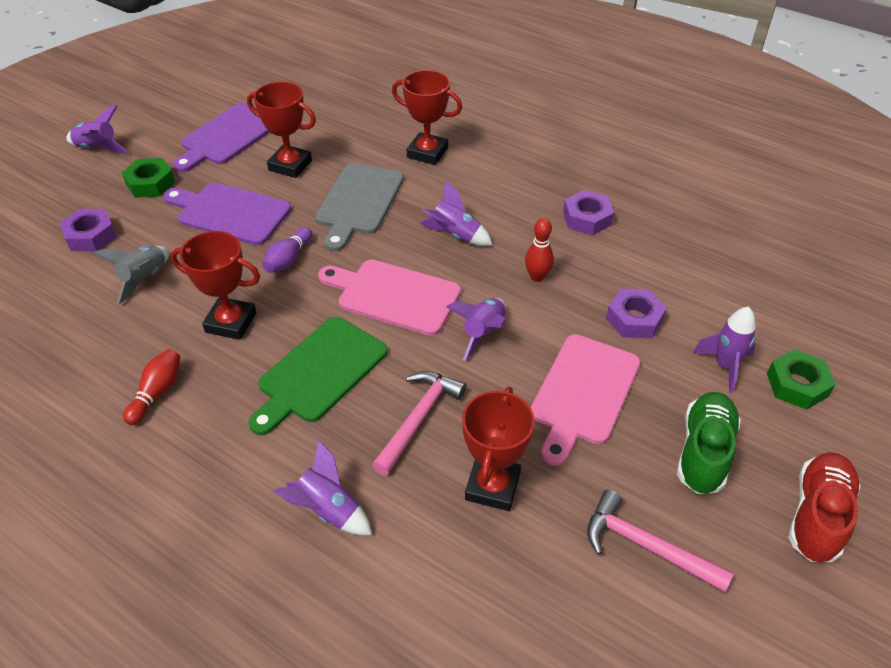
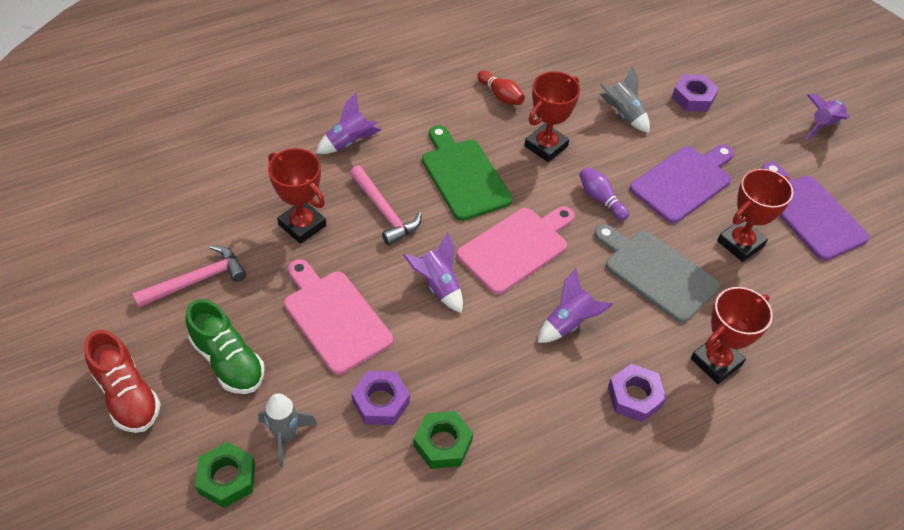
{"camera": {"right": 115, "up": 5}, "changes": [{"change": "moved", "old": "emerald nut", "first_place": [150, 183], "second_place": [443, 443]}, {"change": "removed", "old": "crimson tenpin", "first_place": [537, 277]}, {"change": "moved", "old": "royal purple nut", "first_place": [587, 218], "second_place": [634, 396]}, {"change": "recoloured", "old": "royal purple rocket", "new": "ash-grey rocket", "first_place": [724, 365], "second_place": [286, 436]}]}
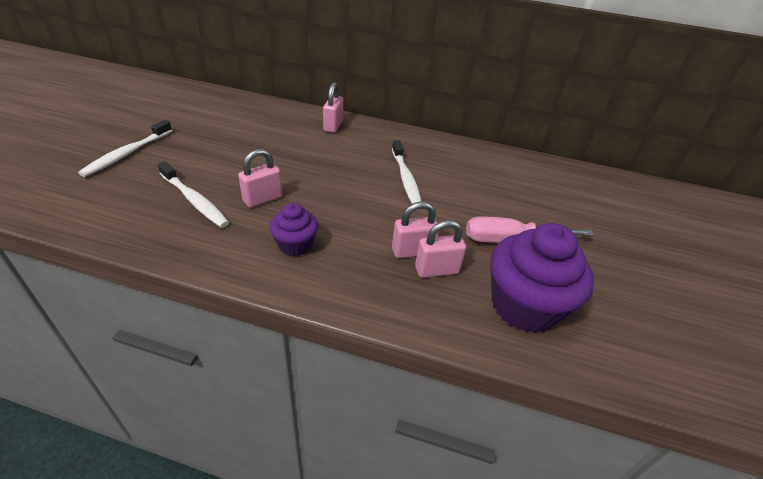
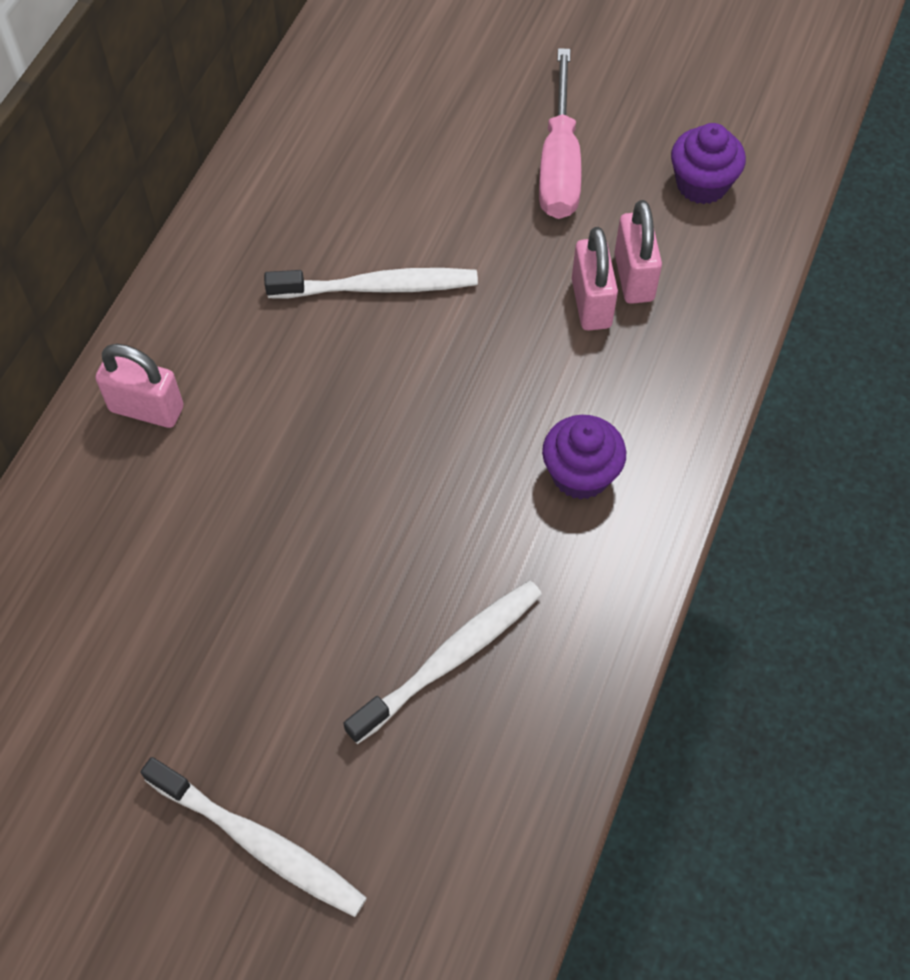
{"camera": {"right": -80, "up": 20}, "changes": [{"change": "removed", "old": "rosy padlock", "first_place": [262, 199]}, {"change": "resized", "old": "royal purple fairy cake", "first_place": [524, 306], "second_place": [702, 184], "factor": 0.54}]}
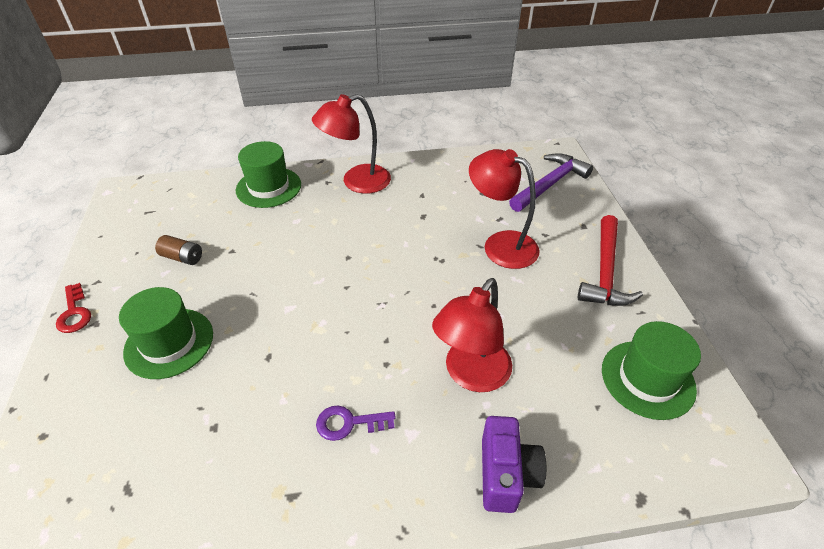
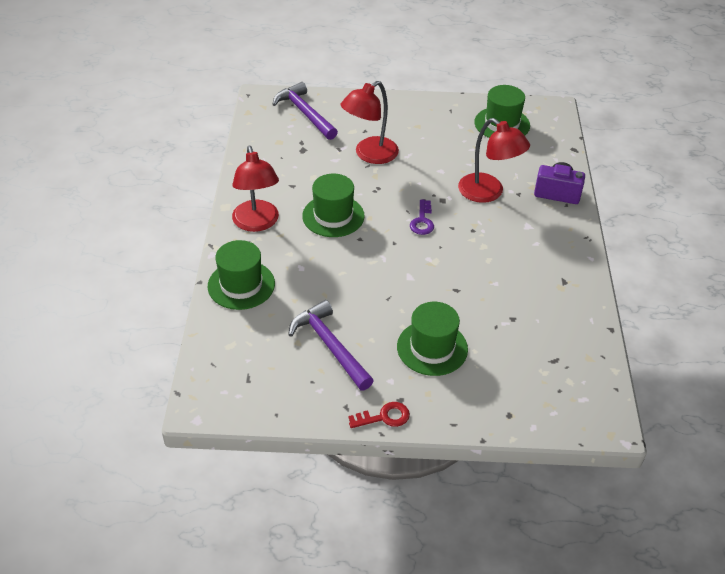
{"camera": {"right": -80, "up": 0}, "changes": [{"change": "replaced", "old": "brown battery", "new": "royal purple carpenter's hammer", "first_place": [182, 257], "second_place": [330, 346]}, {"change": "moved", "old": "royal purple key", "first_place": [348, 423], "second_place": [422, 221]}, {"change": "removed", "old": "crimson carpenter's hammer", "first_place": [605, 271]}, {"change": "added", "new": "emerald hat", "second_place": [333, 216]}]}
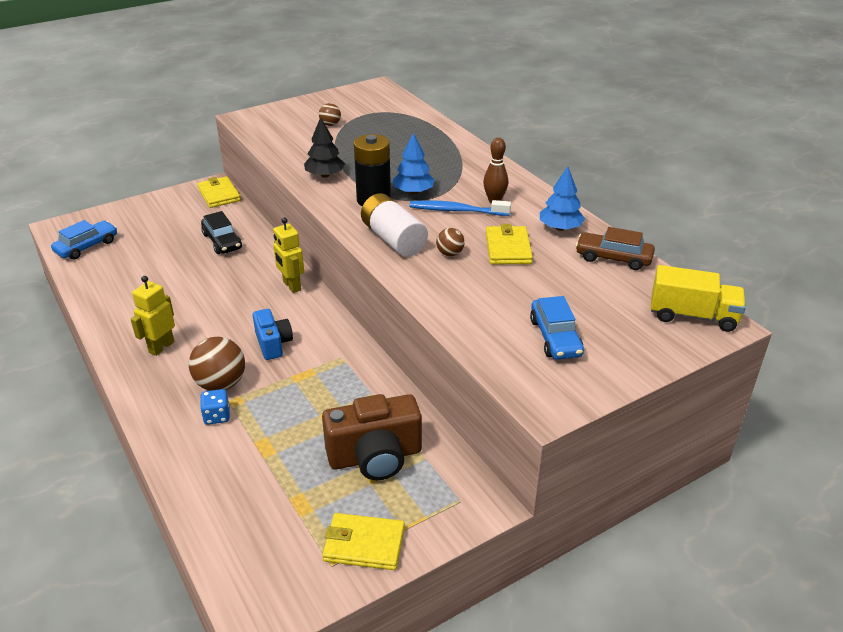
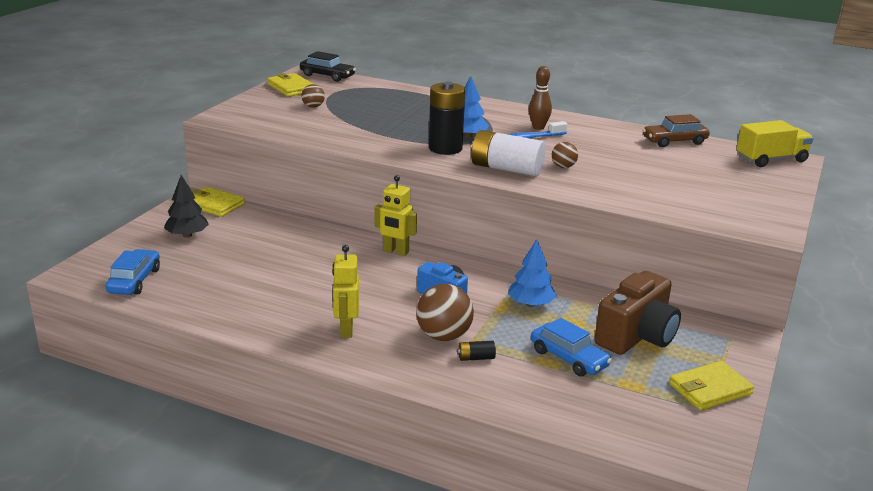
{"camera": {"right": -35, "up": -10}, "changes": [{"change": "replaced", "old": "blue dice", "new": "black battery", "first_place": [217, 416], "second_place": [476, 358]}, {"change": "moved", "old": "black automobile", "first_place": [222, 241], "second_place": [327, 76]}, {"change": "moved", "old": "black toy tree", "first_place": [325, 175], "second_place": [187, 235]}, {"change": "moved", "old": "yellow wallet", "first_place": [508, 248], "second_place": [291, 88]}, {"change": "moved", "old": "blue automobile", "first_place": [555, 337], "second_place": [568, 358]}, {"change": "moved", "old": "blue toy tree", "first_place": [560, 228], "second_place": [531, 304]}]}
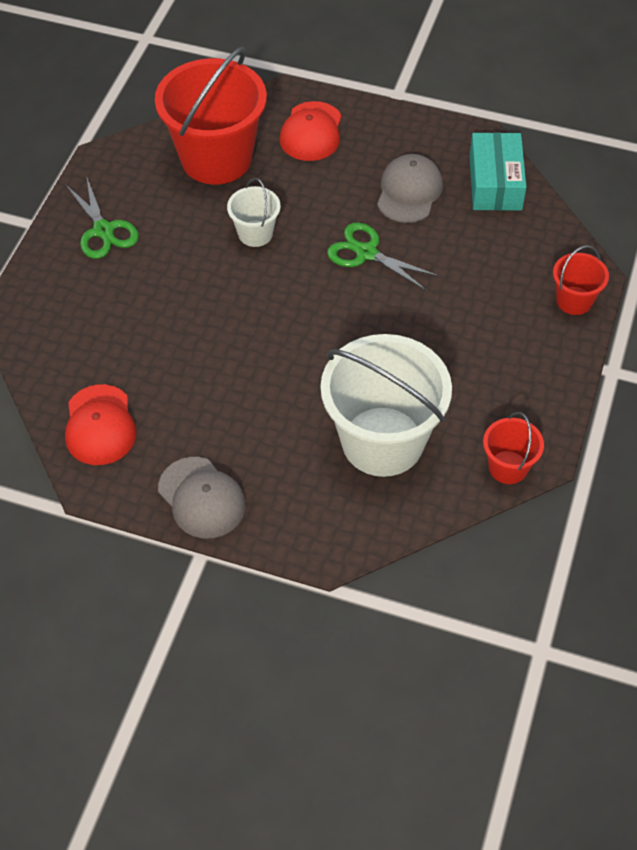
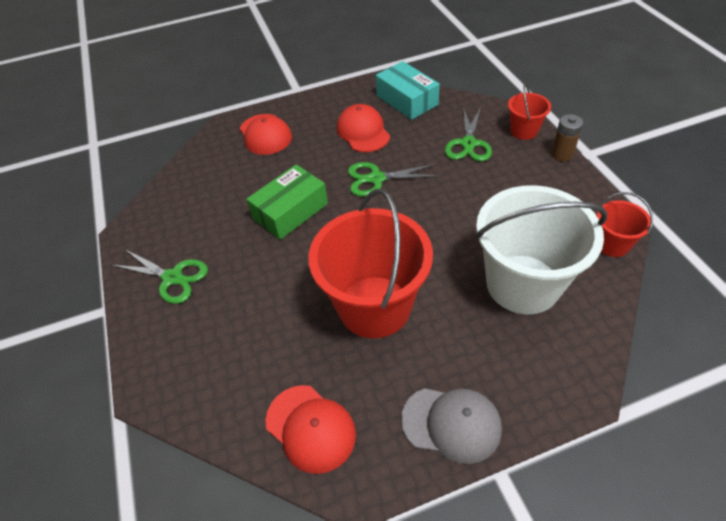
{"camera": {"right": -35, "up": -5}, "changes": [{"change": "moved", "old": "crimson bucket", "first_place": [216, 158], "second_place": [374, 306]}, {"change": "replaced", "old": "white bucket", "new": "emerald box", "first_place": [255, 233], "second_place": [290, 211]}, {"change": "recoloured", "old": "ash-grey baseball cap", "new": "crimson baseball cap", "first_place": [409, 191], "second_place": [363, 131]}, {"change": "added", "new": "emerald shears", "second_place": [468, 144]}, {"change": "added", "new": "brown battery", "second_place": [561, 154]}]}
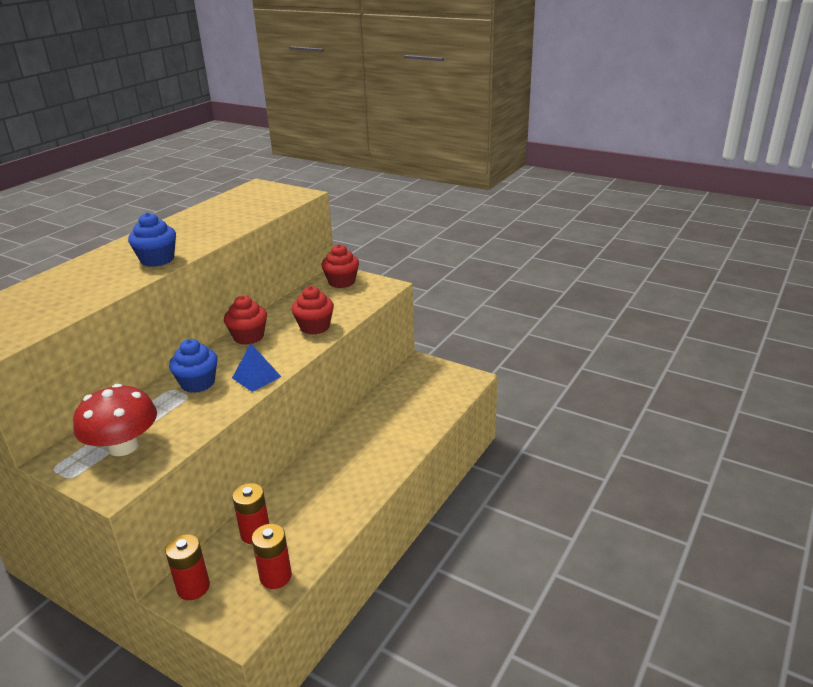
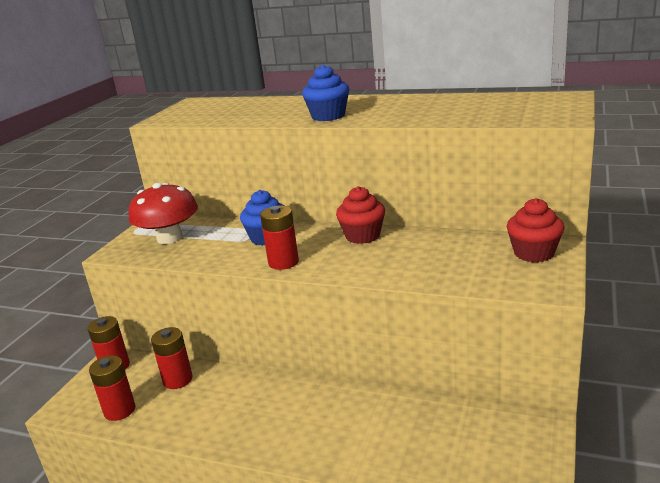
{"camera": {"right": 80, "up": -5}, "changes": [{"change": "replaced", "old": "blue pyramid shape", "new": "crimson battery", "first_place": [256, 377], "second_place": [283, 262]}, {"change": "removed", "old": "crimson fairy cake", "first_place": [315, 327]}]}
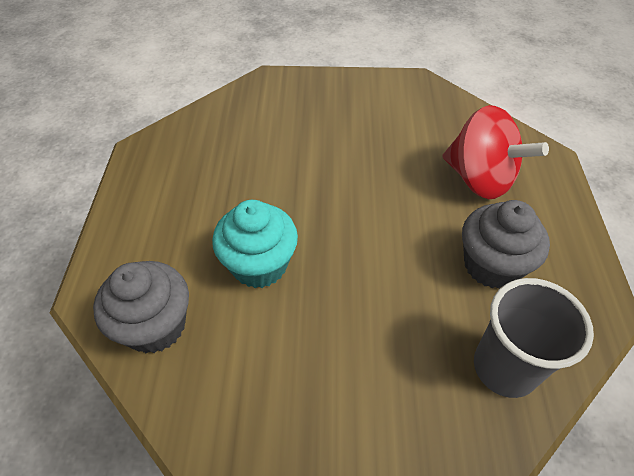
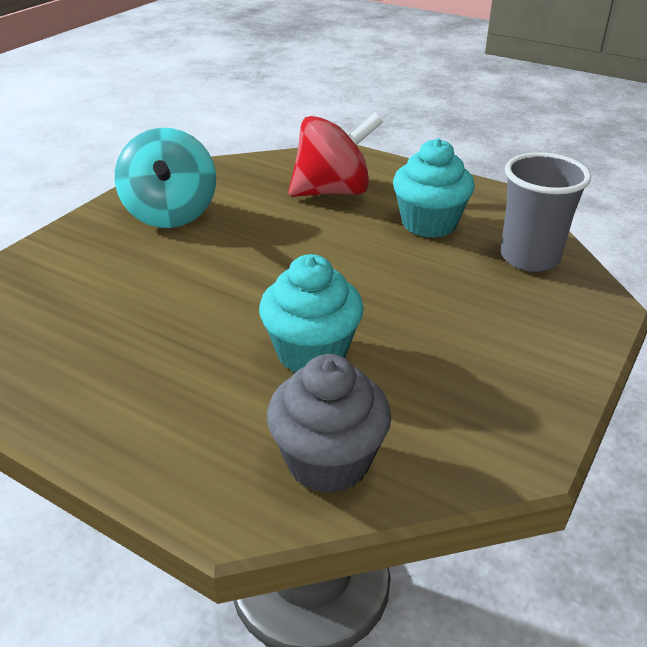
{"camera": {"right": -60, "up": -15}, "changes": [{"change": "recoloured", "old": "ash-grey fairy cake", "new": "turquoise fairy cake", "first_place": [491, 265], "second_place": [429, 223]}, {"change": "added", "new": "turquoise spinning top", "second_place": [171, 214]}]}
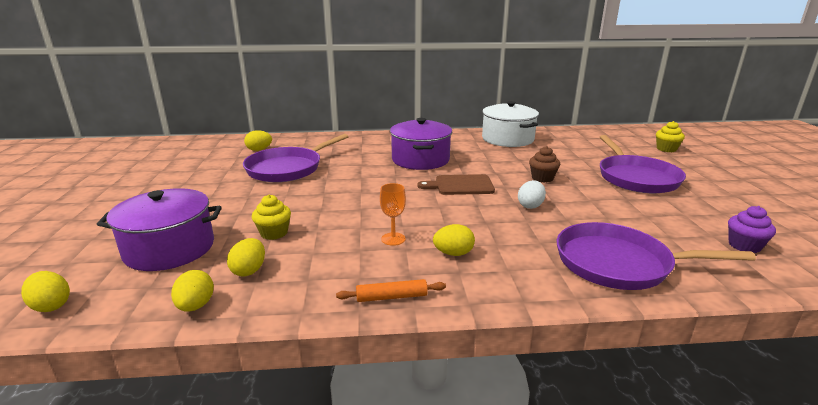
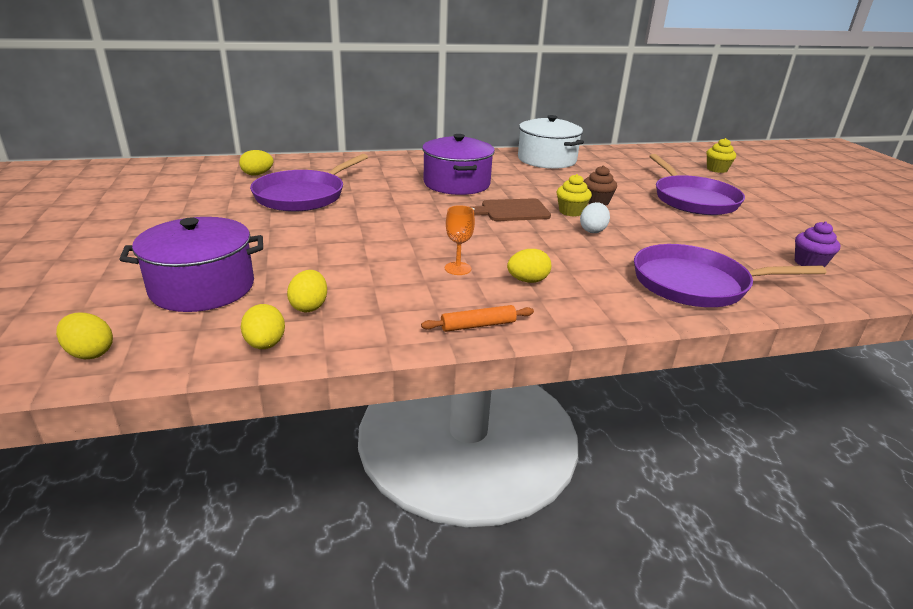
{"camera": {"right": -10, "up": 5}, "changes": [{"change": "moved", "old": "yellow fairy cake", "first_place": [274, 233], "second_place": [571, 211]}]}
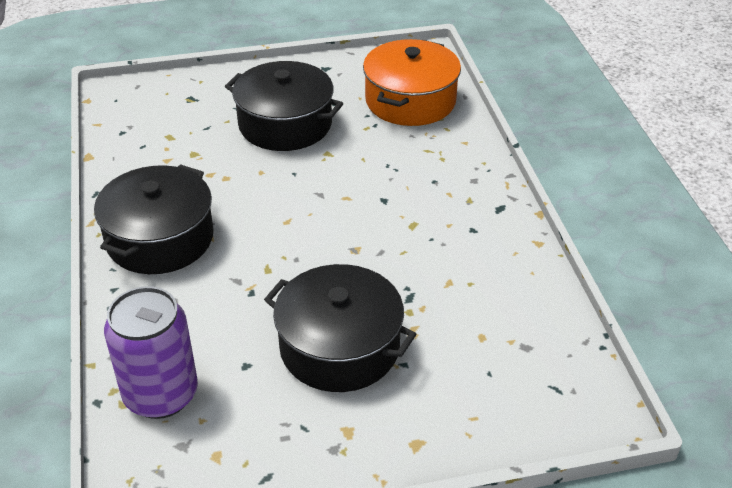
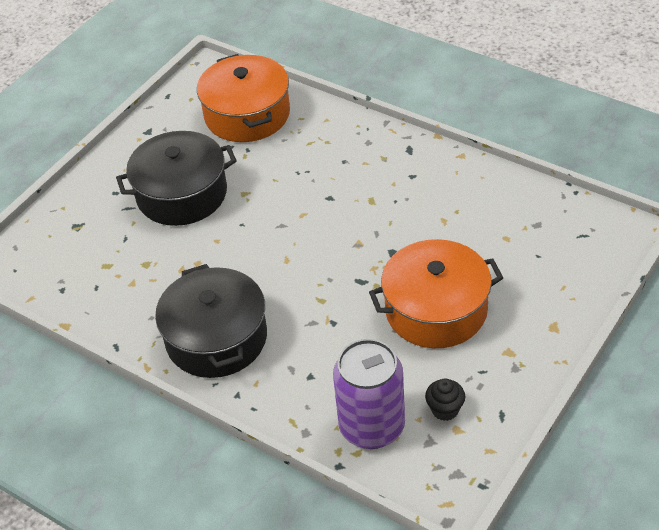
{"camera": {"right": -40, "up": 5}, "changes": [{"change": "recoloured", "old": "black cooking pot", "new": "orange-coloured cooking pot", "first_place": [339, 347], "second_place": [436, 310]}, {"change": "added", "new": "black fairy cake", "second_place": [445, 409]}]}
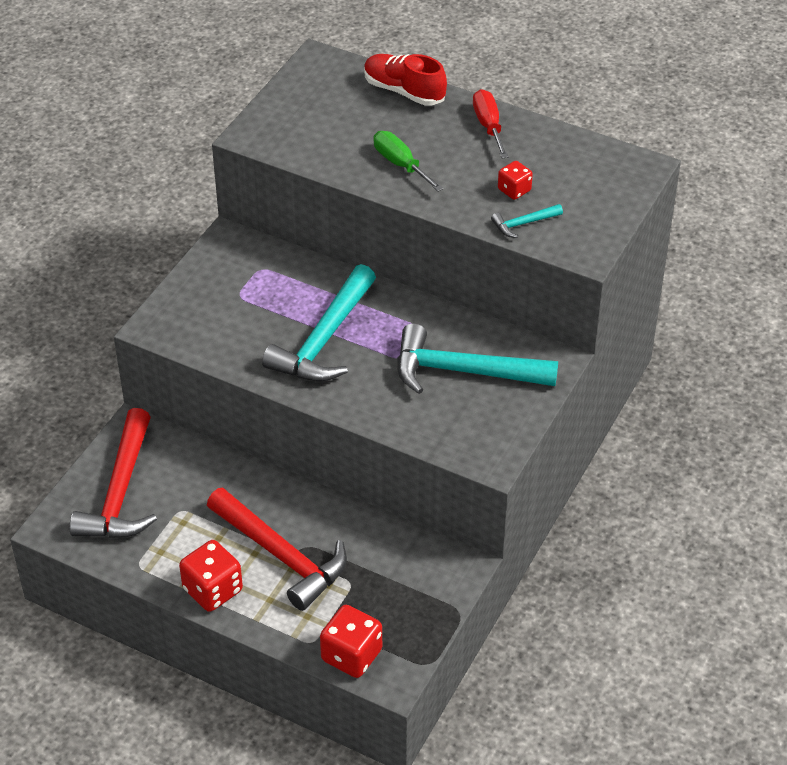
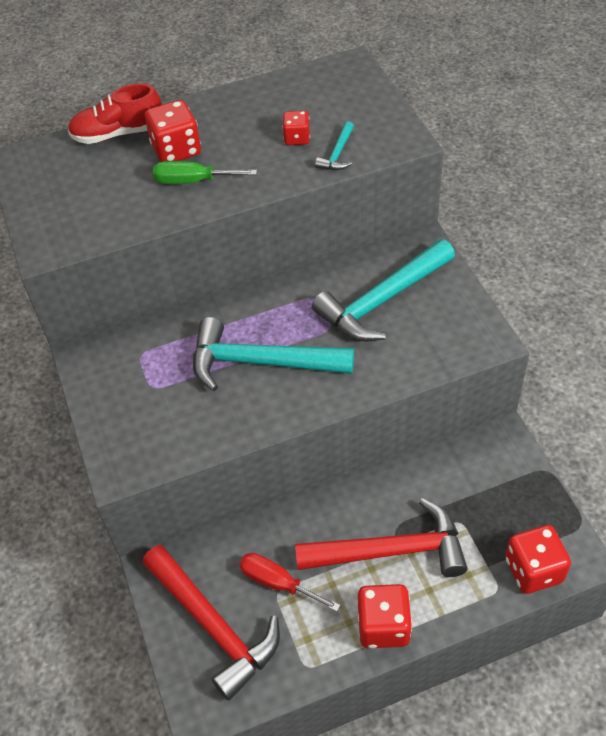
{"camera": {"right": -45, "up": 5}, "changes": [{"change": "turned", "old": "turquoise carpenter's hammer", "first_place": [324, 339], "second_place": [261, 362], "degrees": 120}, {"change": "moved", "old": "crimson screwdriver", "first_place": [488, 126], "second_place": [278, 583]}, {"change": "added", "new": "crimson dice", "second_place": [176, 150]}]}
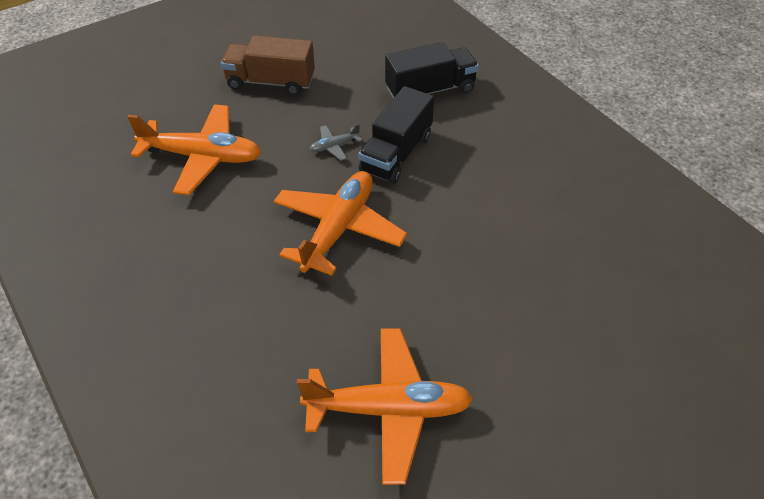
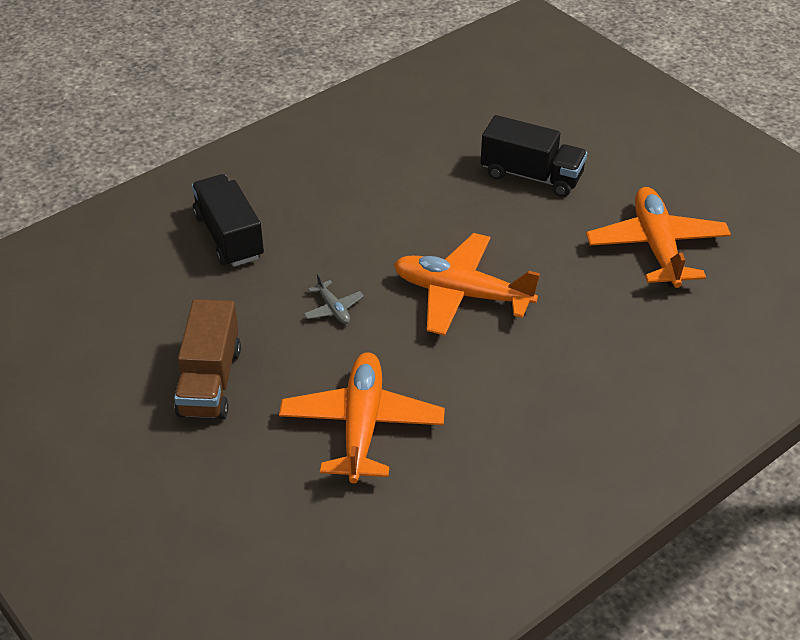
{"camera": {"right": -95, "up": -5}, "changes": [{"change": "moved", "old": "black lorry", "first_place": [396, 154], "second_place": [531, 176]}]}
